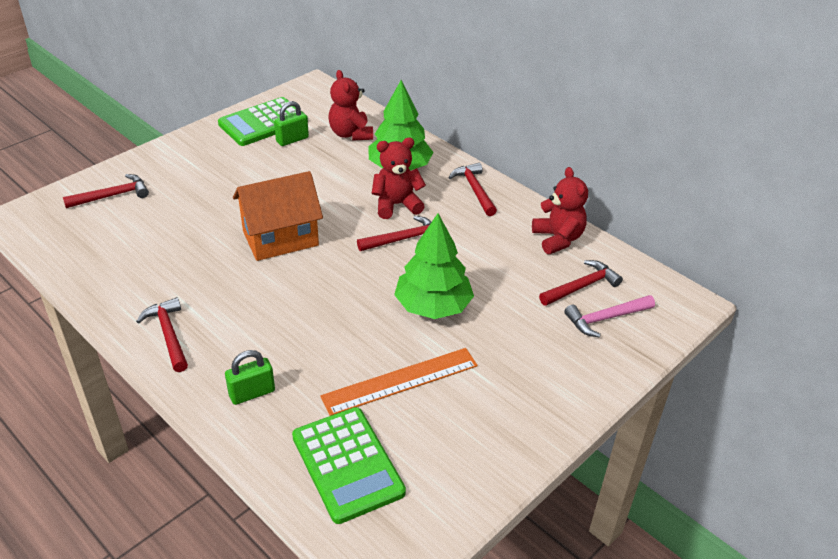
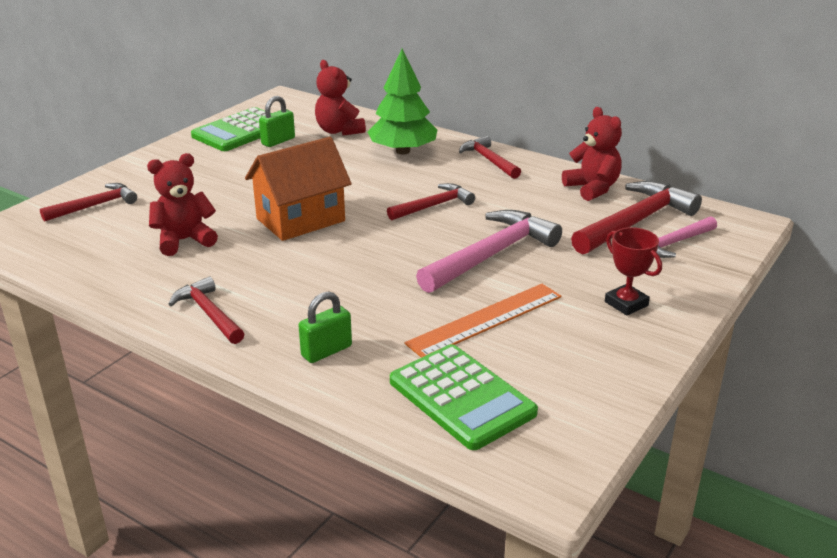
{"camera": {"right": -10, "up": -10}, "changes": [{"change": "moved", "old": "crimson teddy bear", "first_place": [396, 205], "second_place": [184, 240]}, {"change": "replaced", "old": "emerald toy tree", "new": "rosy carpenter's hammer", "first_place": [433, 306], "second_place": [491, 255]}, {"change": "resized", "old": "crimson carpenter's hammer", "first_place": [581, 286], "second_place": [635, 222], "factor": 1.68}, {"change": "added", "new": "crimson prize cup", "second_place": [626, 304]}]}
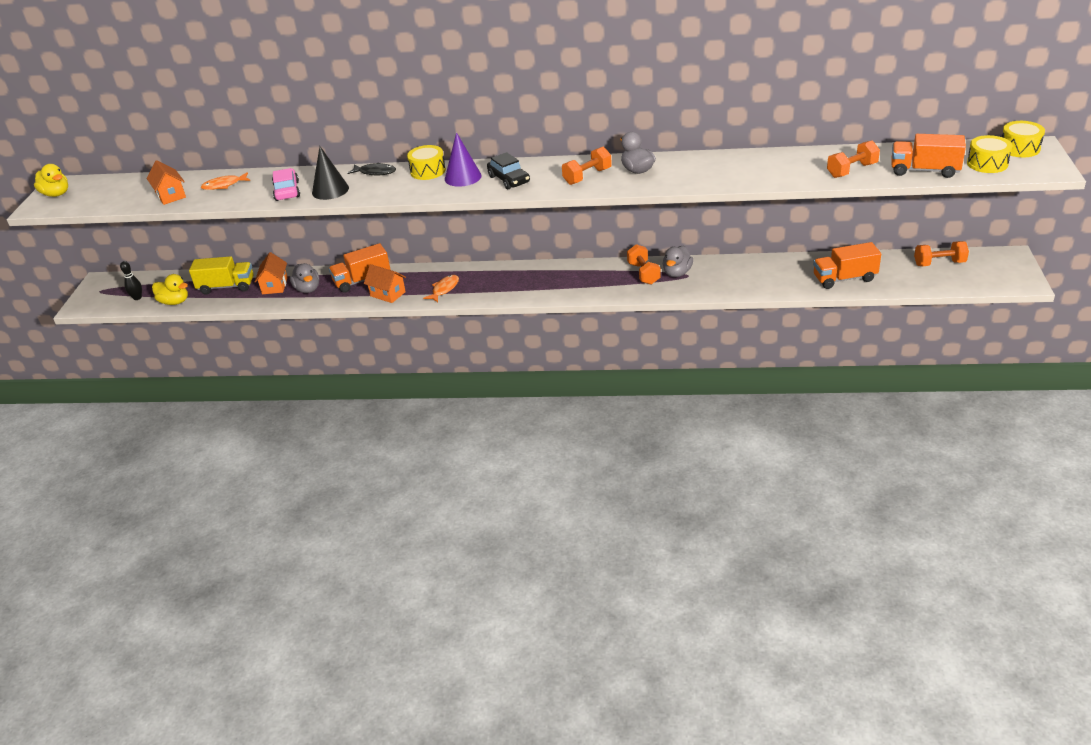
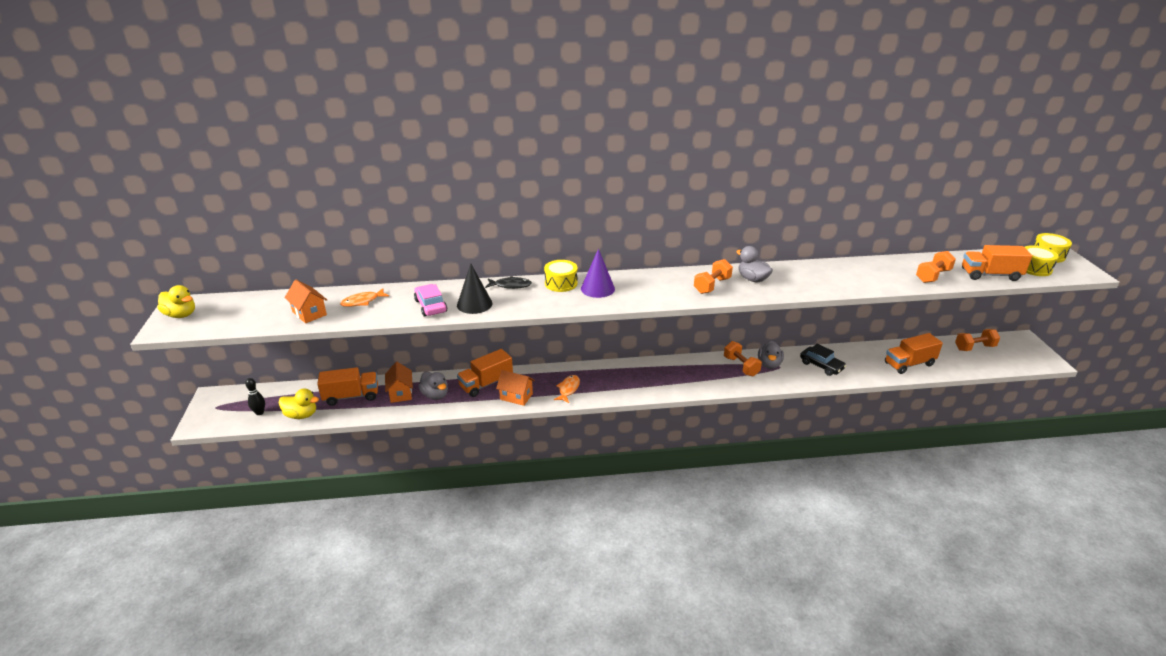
{"camera": {"right": -15, "up": -5}, "changes": [{"change": "recoloured", "old": "yellow lorry", "new": "orange-coloured lorry", "first_place": [226, 287], "second_place": [351, 396]}, {"change": "moved", "old": "black automobile", "first_place": [509, 179], "second_place": [821, 365]}]}
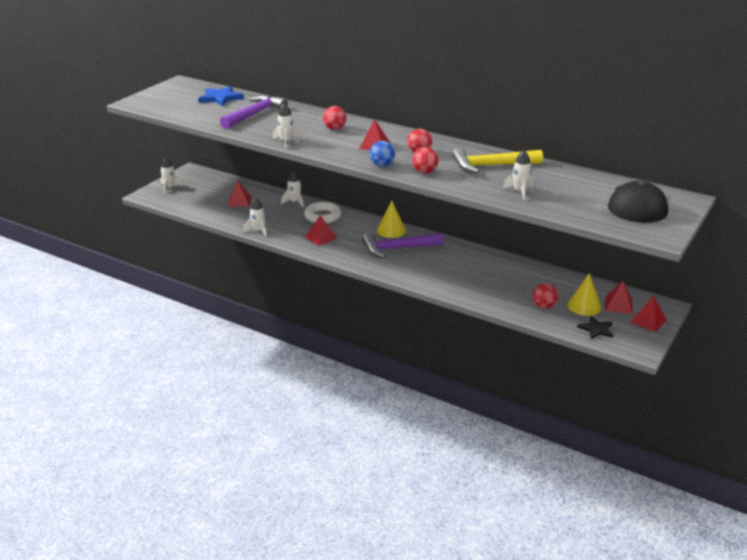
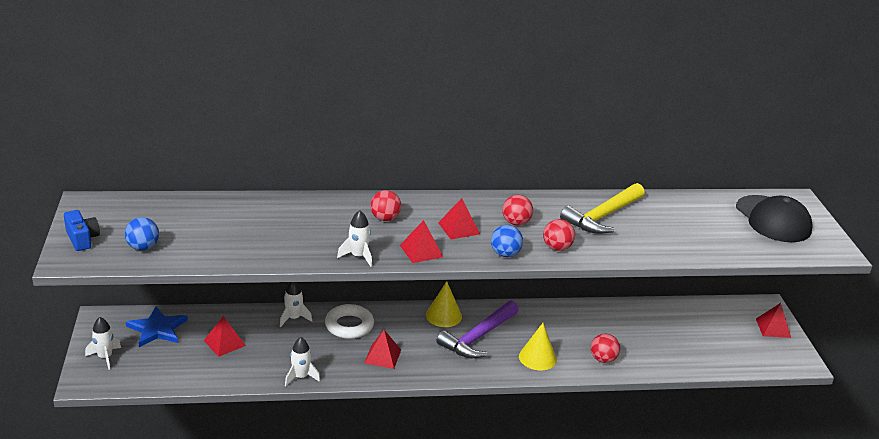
{"camera": {"right": -40, "up": 0}, "changes": [{"change": "moved", "old": "blue five-pointed star", "first_place": [220, 98], "second_place": [157, 329]}, {"change": "removed", "old": "royal purple carpenter's hammer", "first_place": [254, 114]}, {"change": "removed", "old": "white rocket", "first_place": [520, 191]}, {"change": "moved", "old": "crimson sphere", "first_place": [544, 306], "second_place": [603, 359]}, {"change": "moved", "old": "yellow solid cone", "first_place": [584, 306], "second_place": [537, 358]}, {"change": "removed", "old": "black five-pointed star", "first_place": [596, 329]}, {"change": "moved", "old": "crimson pyramid shape", "first_place": [618, 305], "second_place": [421, 251]}, {"change": "added", "new": "blue photo camera", "second_place": [82, 239]}, {"change": "added", "new": "blue sphere", "second_place": [143, 247]}]}
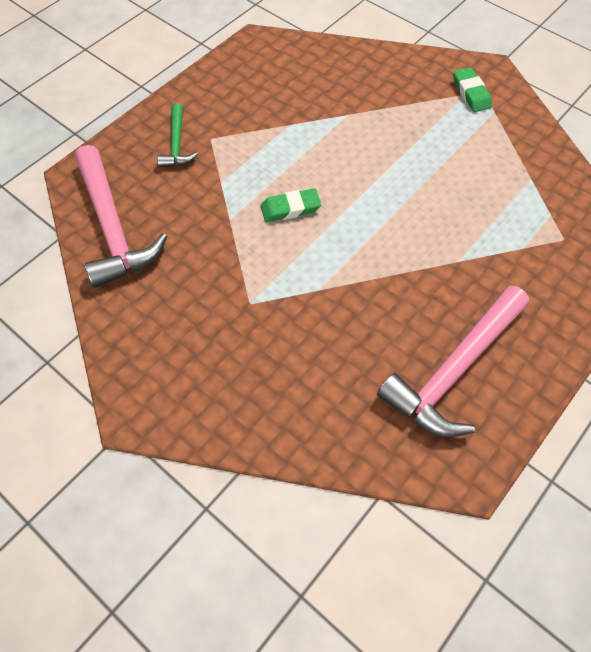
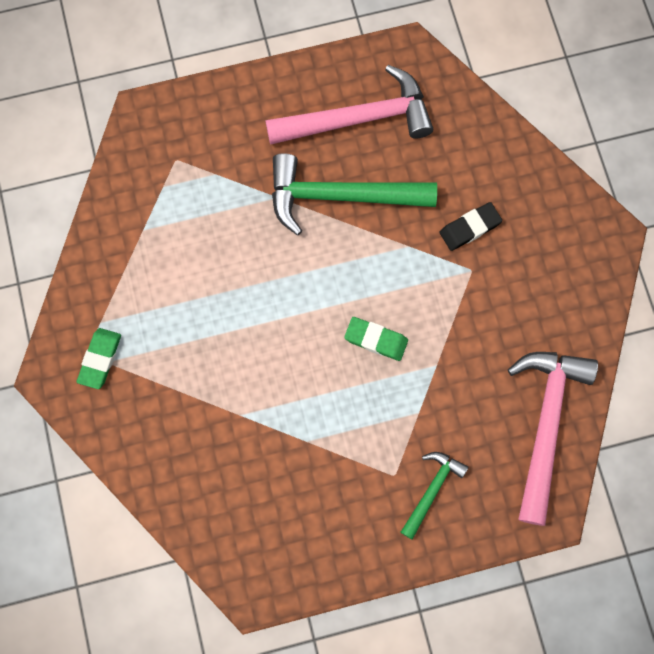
{"camera": {"right": -145, "up": 15}, "changes": [{"change": "added", "new": "emerald carpenter's hammer", "second_place": [340, 196]}, {"change": "added", "new": "black pencil eraser", "second_place": [470, 228]}]}
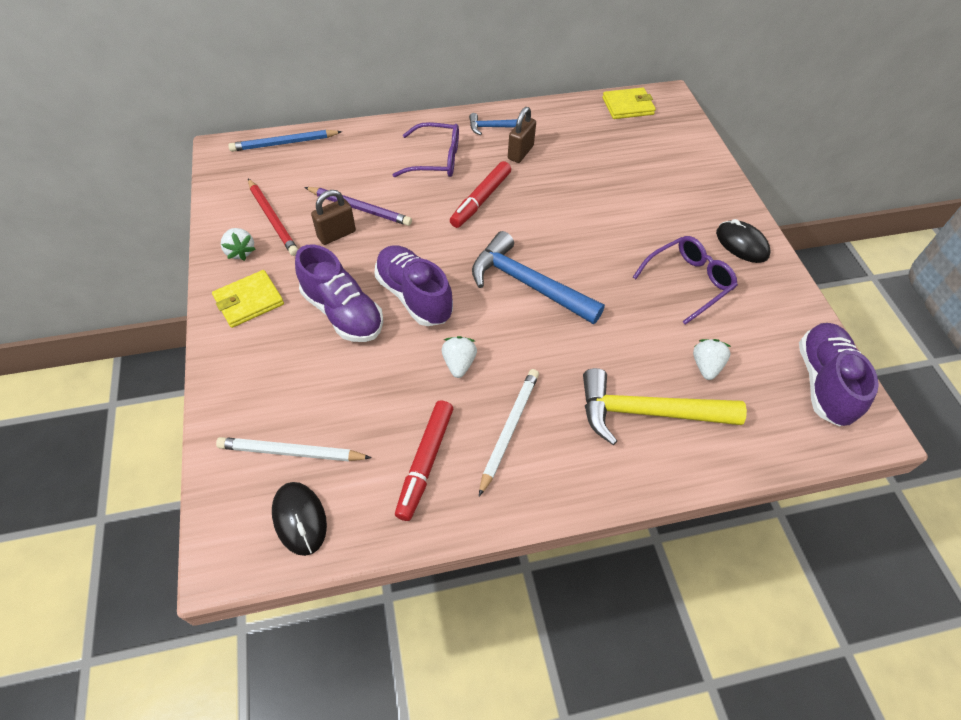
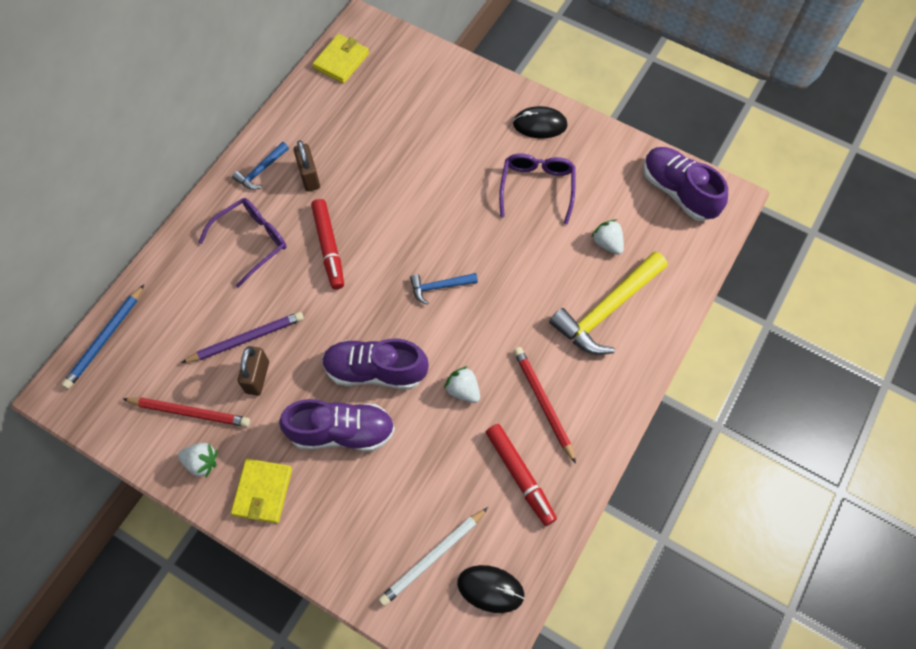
{"camera": {"right": -45, "up": 10}, "changes": [{"change": "resized", "old": "blue carpenter's hammer", "first_place": [527, 284], "second_place": [439, 287], "factor": 0.5}, {"change": "recoloured", "old": "white pencil", "new": "crimson pencil", "first_place": [509, 429], "second_place": [543, 403]}]}
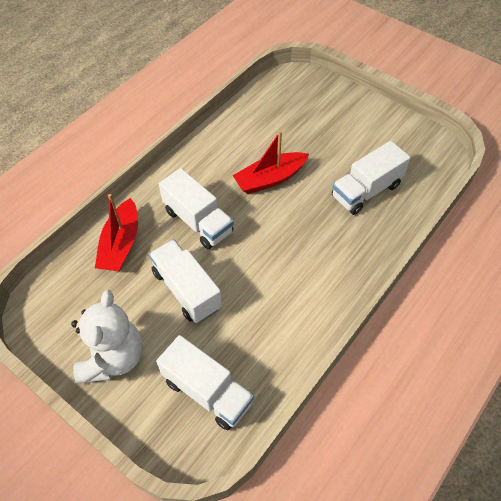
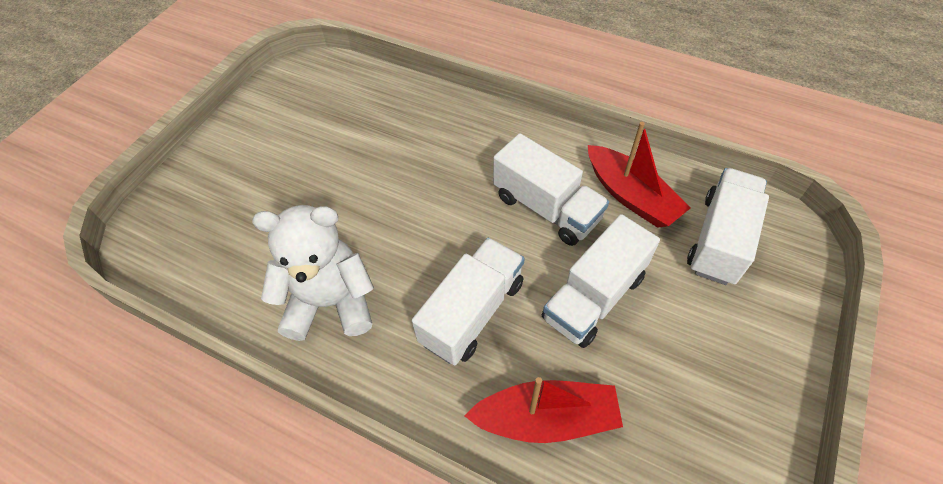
{"camera": {"right": -100, "up": 0}, "changes": [{"change": "moved", "old": "white teddy bear", "first_place": [113, 358], "second_place": [330, 302]}, {"change": "moved", "old": "crimson boat", "first_place": [270, 179], "second_place": [631, 196]}, {"change": "moved", "old": "white lorry", "first_place": [366, 191], "second_place": [546, 208]}]}
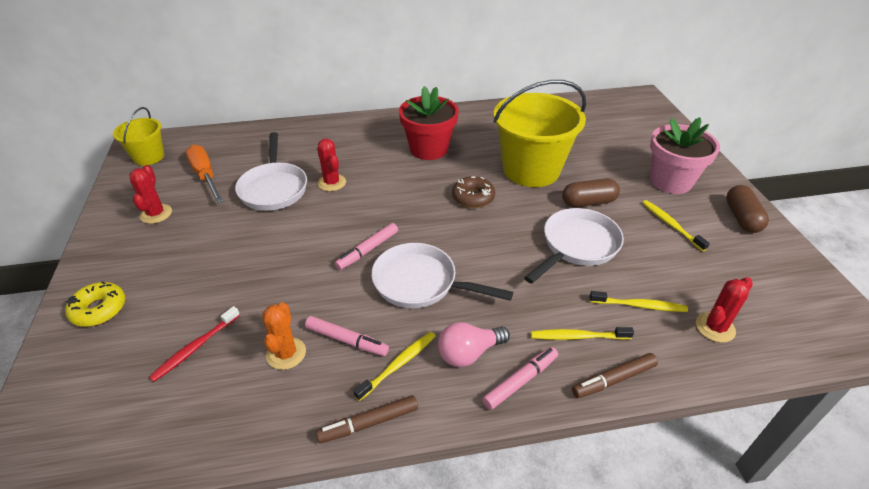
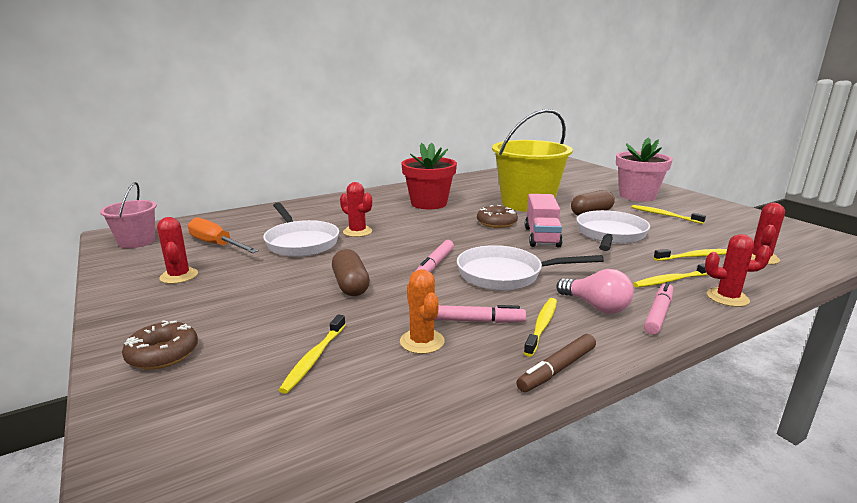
{"camera": {"right": -20, "up": -20}, "changes": [{"change": "recoloured", "old": "yellow glazed donut", "new": "brown glazed donut", "first_place": [99, 309], "second_place": [163, 354]}, {"change": "recoloured", "old": "yellow bucket", "new": "rosy bucket", "first_place": [148, 157], "second_place": [136, 242]}, {"change": "recoloured", "old": "crimson dental brush", "new": "yellow dental brush", "first_place": [195, 348], "second_place": [314, 358]}, {"change": "turned", "old": "rosy light bulb", "first_place": [469, 353], "second_place": [596, 306], "degrees": -90}, {"change": "replaced", "old": "brown marker pen", "new": "crimson cactus", "first_place": [613, 379], "second_place": [727, 298]}, {"change": "moved", "old": "brown pill shape", "first_place": [741, 218], "second_place": [351, 285]}, {"change": "added", "new": "rosy lorry", "second_place": [541, 237]}]}
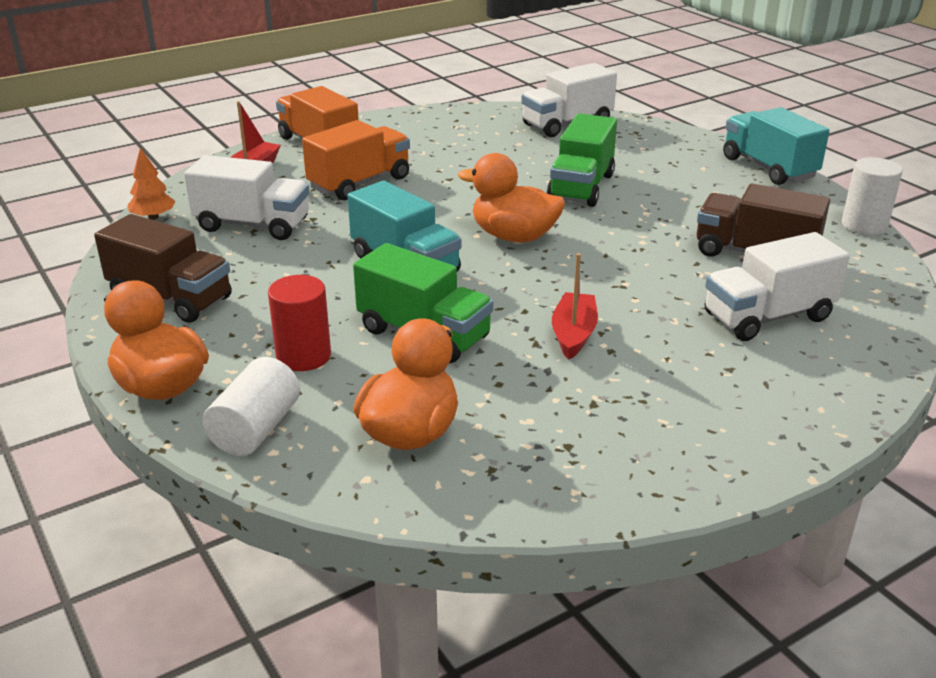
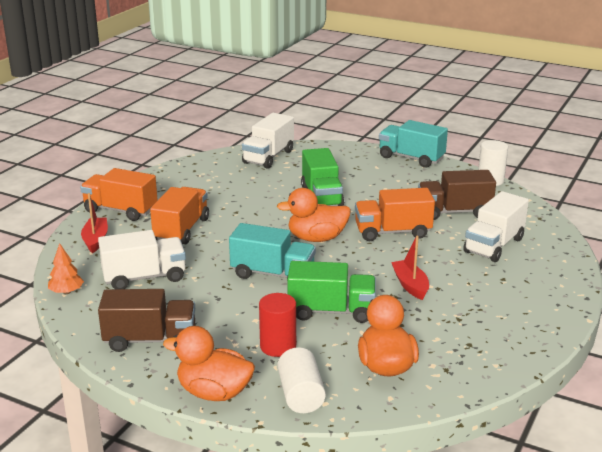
{"camera": {"right": -30, "up": -5}, "changes": [{"change": "added", "new": "orange-coloured lorry", "second_place": [392, 232]}]}
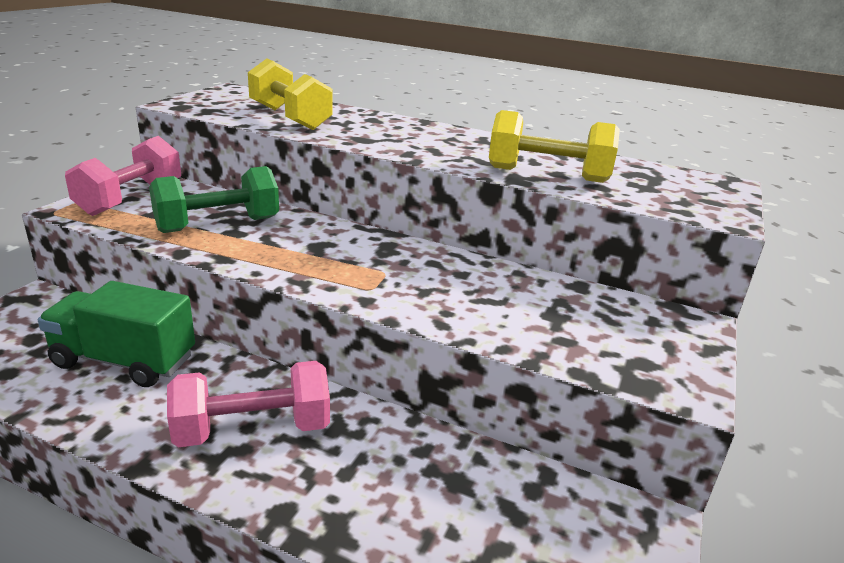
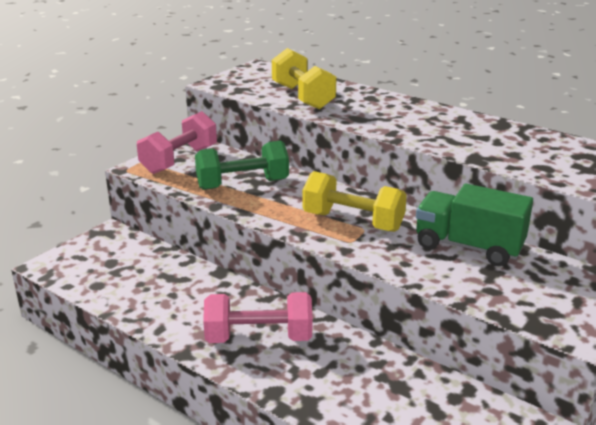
{"camera": {"right": 15, "up": 0}, "changes": [{"change": "moved", "old": "emerald lorry", "first_place": [124, 361], "second_place": [468, 247]}, {"change": "moved", "old": "yellow dumbbell", "first_place": [547, 175], "second_place": [353, 222]}]}
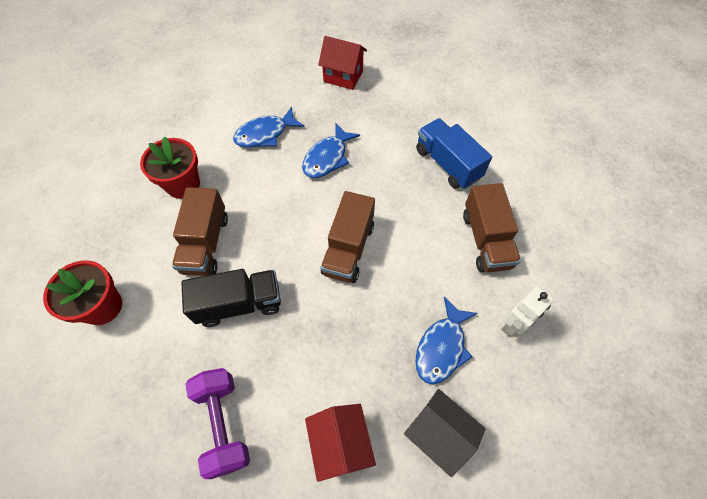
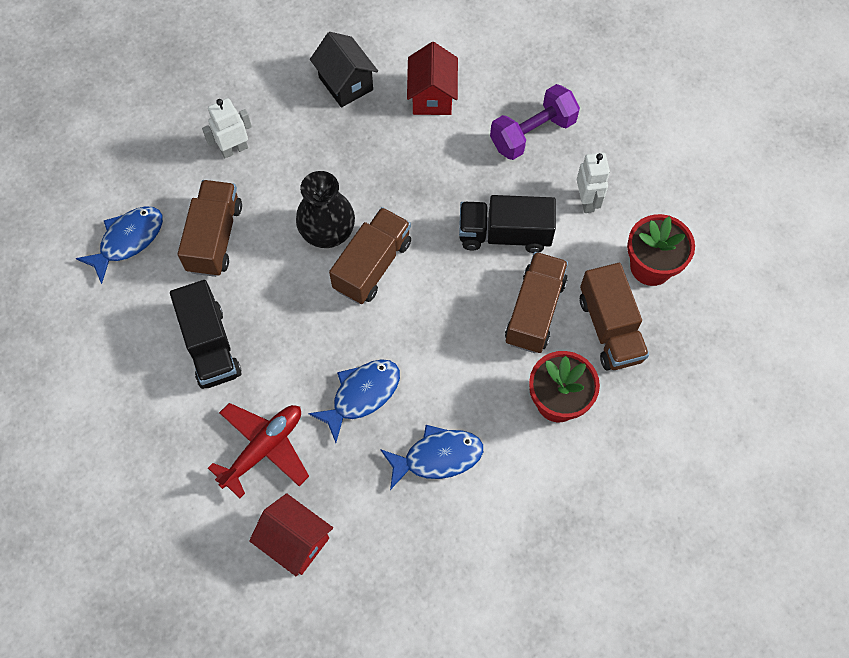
{"camera": {"right": -165, "up": 5}, "changes": [{"change": "turned", "old": "royal purple dumbbell", "first_place": [223, 424], "second_place": [532, 133], "degrees": 60}, {"change": "moved", "old": "blue toy fish", "first_place": [442, 347], "second_place": [128, 240]}, {"change": "recoloured", "old": "blue lorry", "new": "black lorry", "first_place": [447, 164], "second_place": [210, 346]}, {"change": "added", "new": "crimson aeroplane", "second_place": [263, 448]}, {"change": "added", "new": "black flower vase", "second_place": [328, 233]}, {"change": "added", "new": "white robot figure", "second_place": [587, 201]}, {"change": "added", "new": "brown lorry", "second_place": [610, 328]}]}
